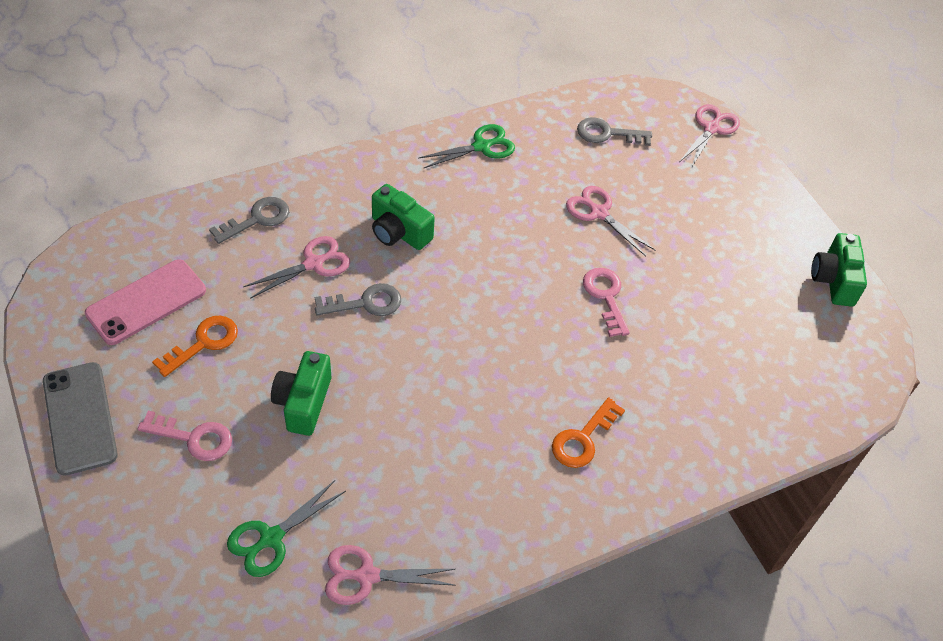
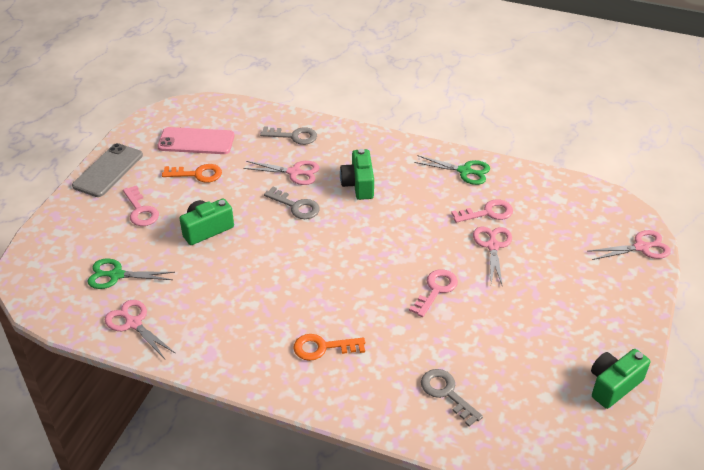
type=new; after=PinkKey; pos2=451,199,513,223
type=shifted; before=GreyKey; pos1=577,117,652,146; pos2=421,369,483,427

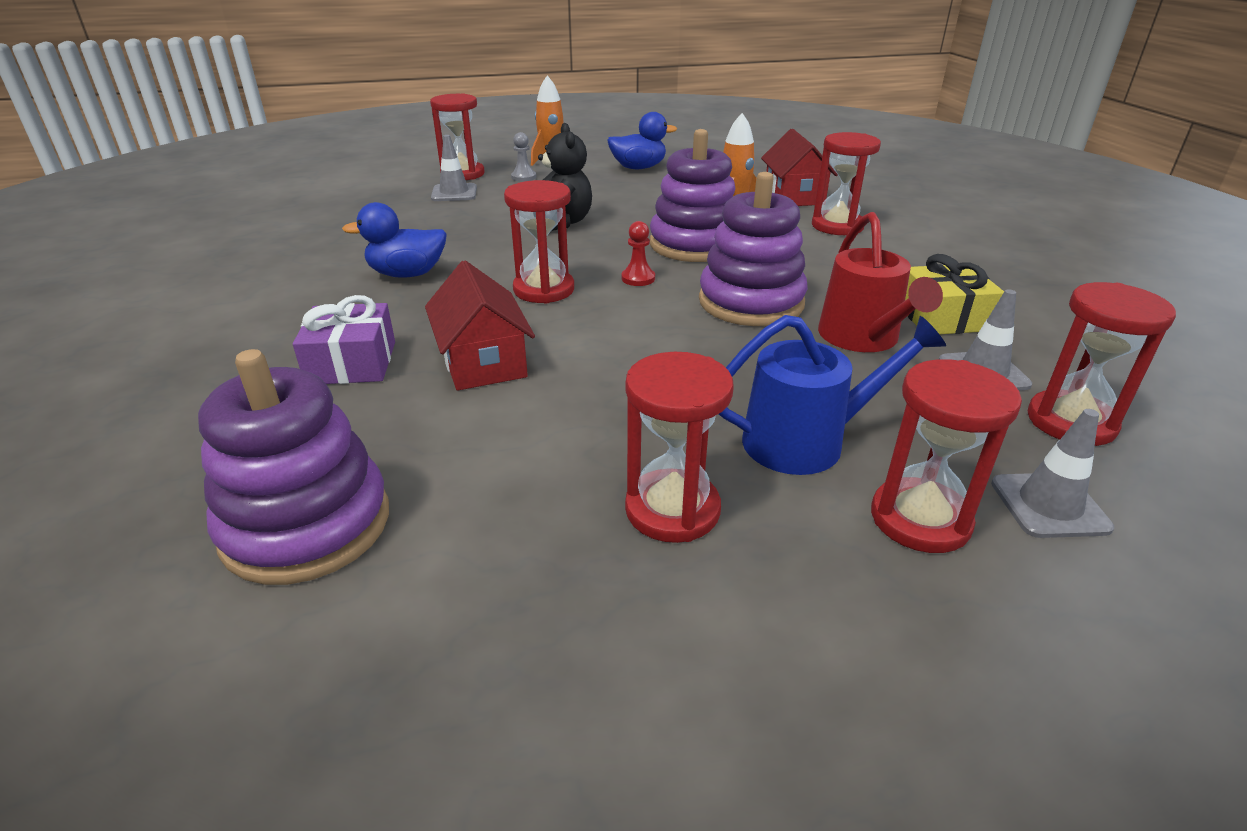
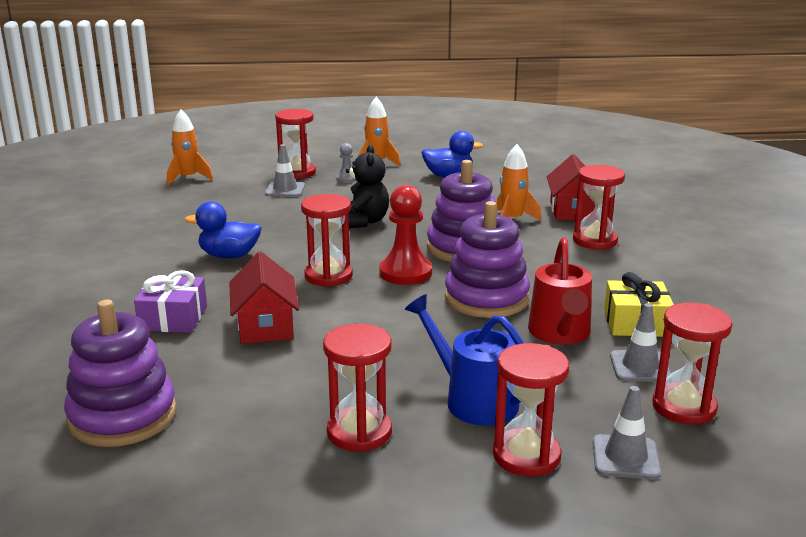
type=new; after=OrangeRocket; pos2=167,110,213,185
type=rotated; before=BlueWateringCan; pos1=719,315,946,475; pos2=405,294,524,426; turn=-135
type=scaled; before=RedPawn; pos1=622,221,655,286; pos2=379,185,432,285; scale=1.95

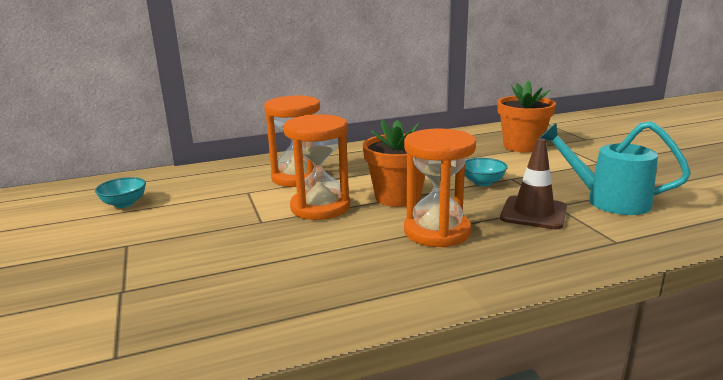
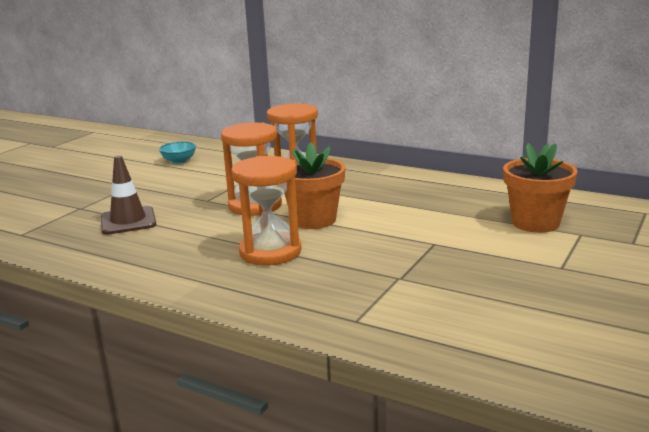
type=gone; before=TurquoiseBowl; pos1=465,158,508,186
type=gone; before=TurquoiseWateringCan; pos1=540,121,691,215
type=shifted; before=BrownTrafficCone; pos1=500,138,567,230; pos2=101,155,156,235

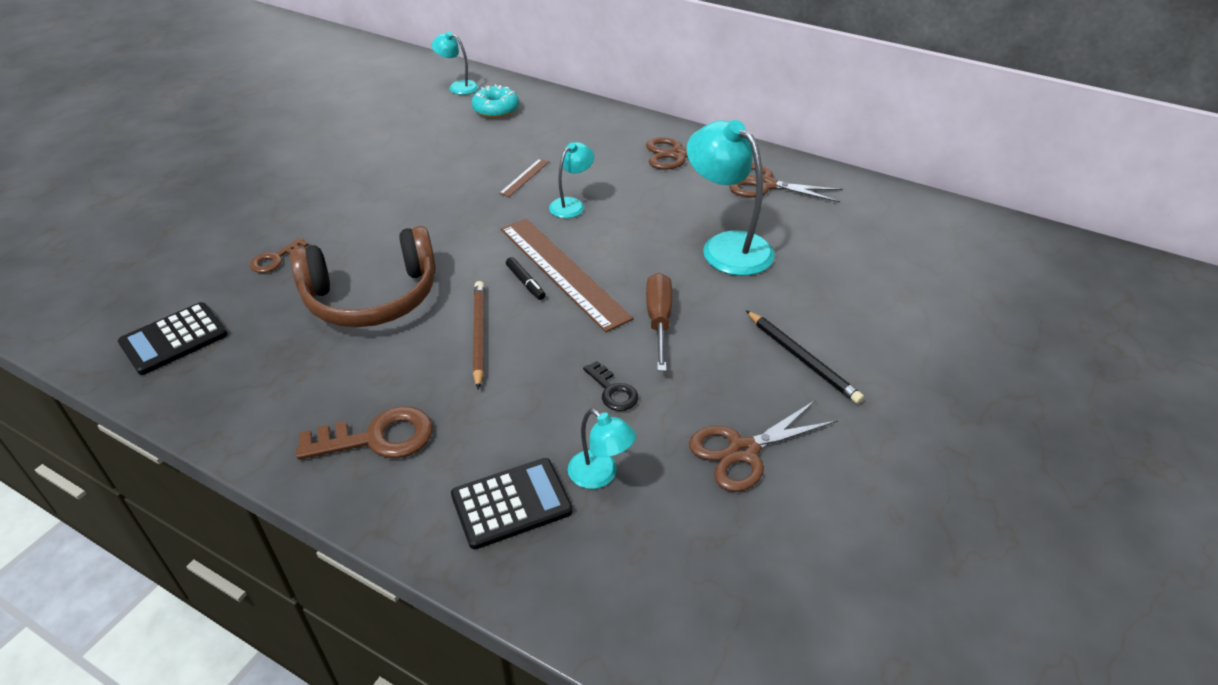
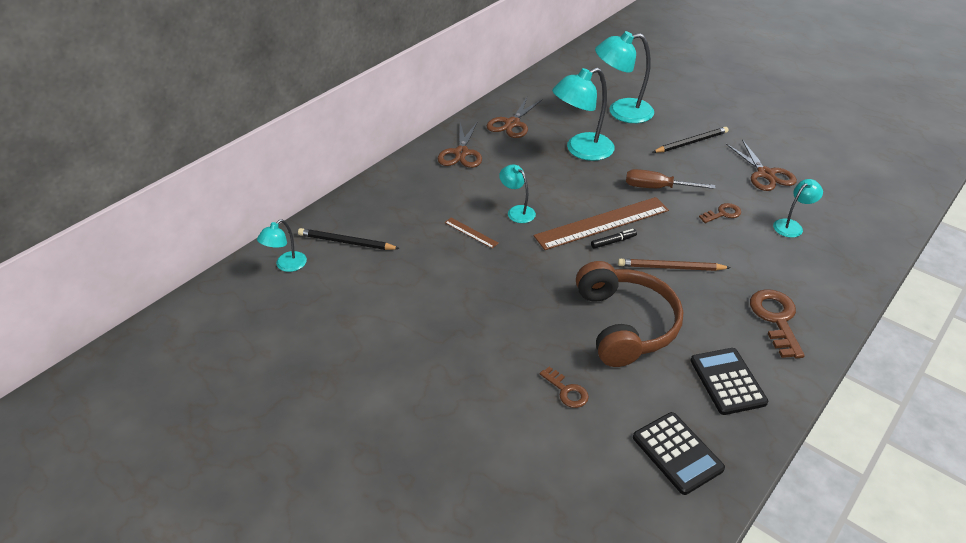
type=new; after=TurquoiseLamp; pos2=595,31,654,123
type=shifted; before=BlackCalculator; pos1=451,458,573,549; pos2=690,348,768,415
type=swapped; before=TurquoiseDonut; after=BlackPencil; pos1=472,84,519,118; pos2=298,228,400,250
type=repainted; before=BlackKey; after=BrownKey; pos1=583,361,638,411; pos2=699,203,741,223

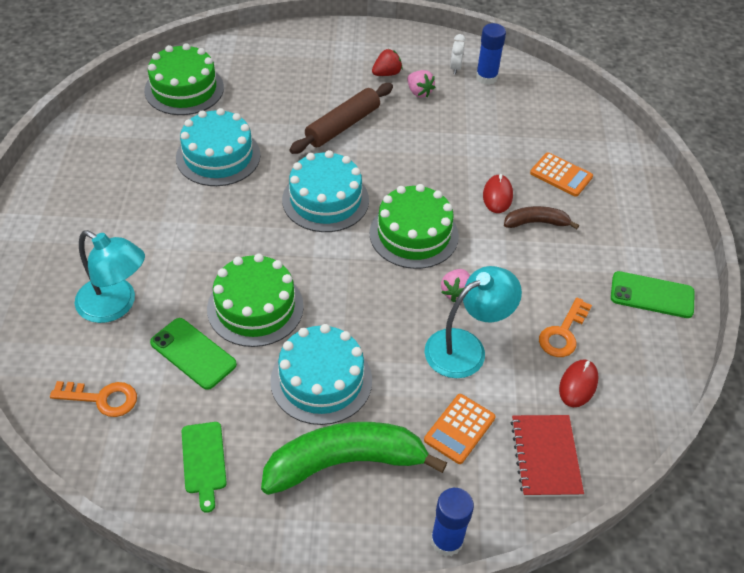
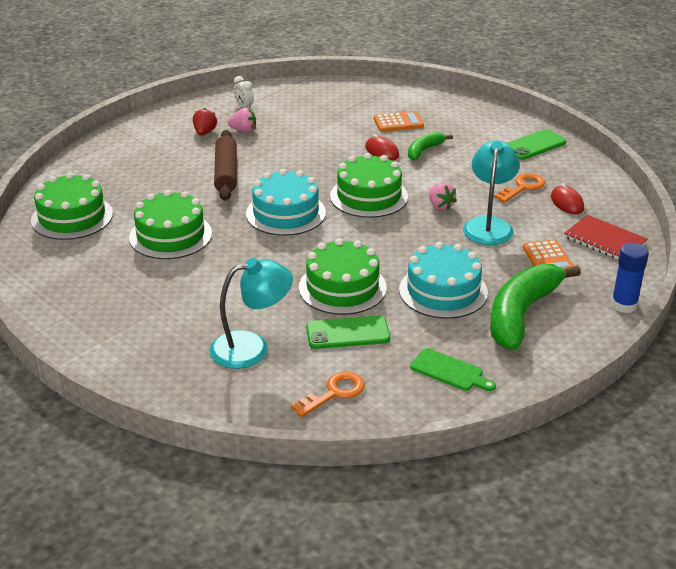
type=gone; before=BlueGlueStick; pos1=476,23,506,85
type=repainted; before=TurquoiseCake; after=GreenCake; pos1=176,108,261,186; pos2=129,190,212,259
type=repainted; before=BrownBanana; after=GreenBanana; pos1=504,206,579,229; pos2=408,132,453,161
type=rotated; before=OrangeKey; pos1=539,297,592,357; pos2=494,173,545,203; turn=-120

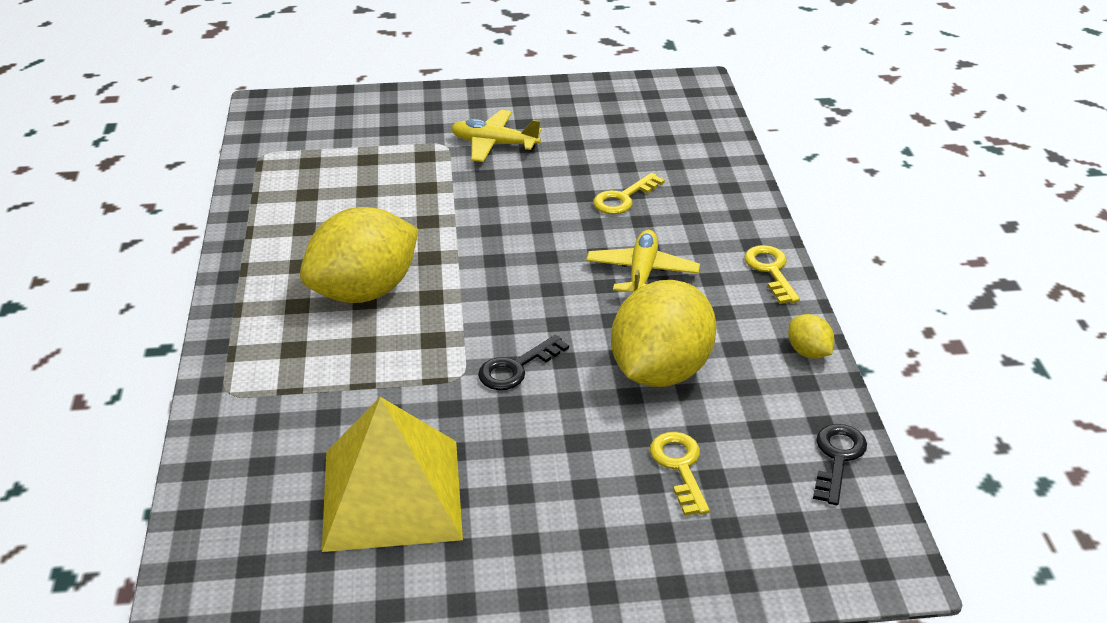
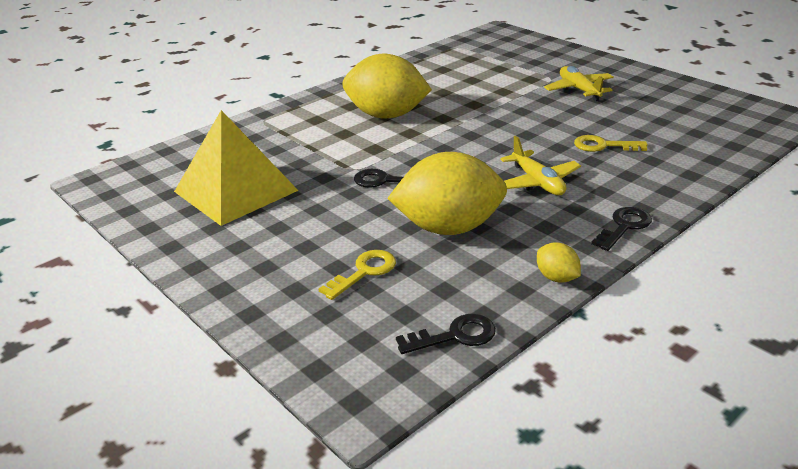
type=repainted; before=YellowKey; after=BlackKey; pos1=744,245,800,304; pos2=591,207,652,251
type=rotated; before=YellowPlane; pos1=586,230,700,293; pos2=500,136,581,195; turn=90
type=rotated; before=YellowLemon; pos1=788,314,835,359; pos2=537,243,581,283; turn=-60

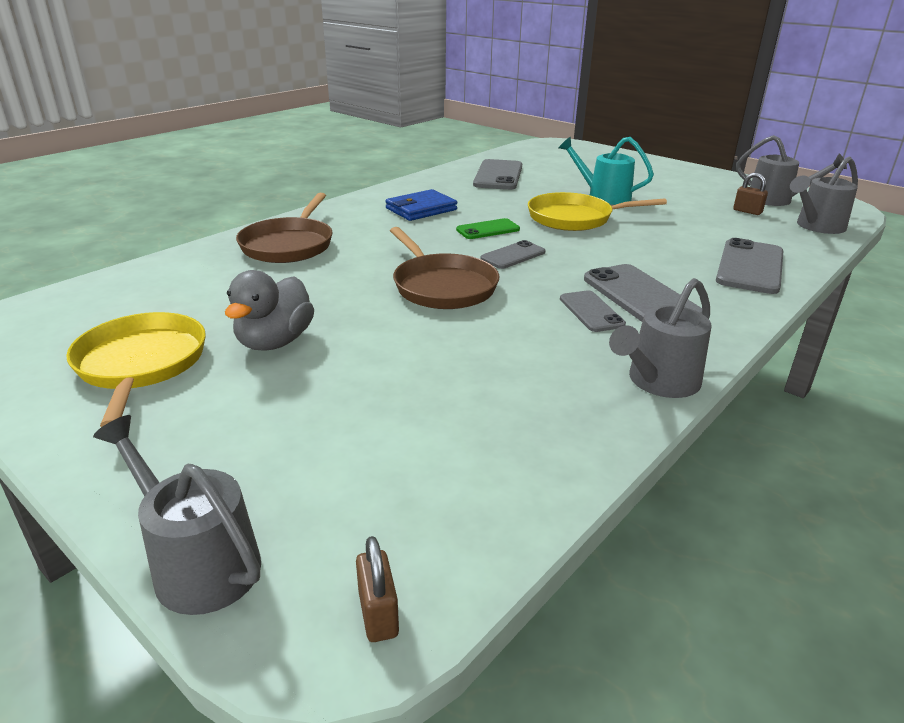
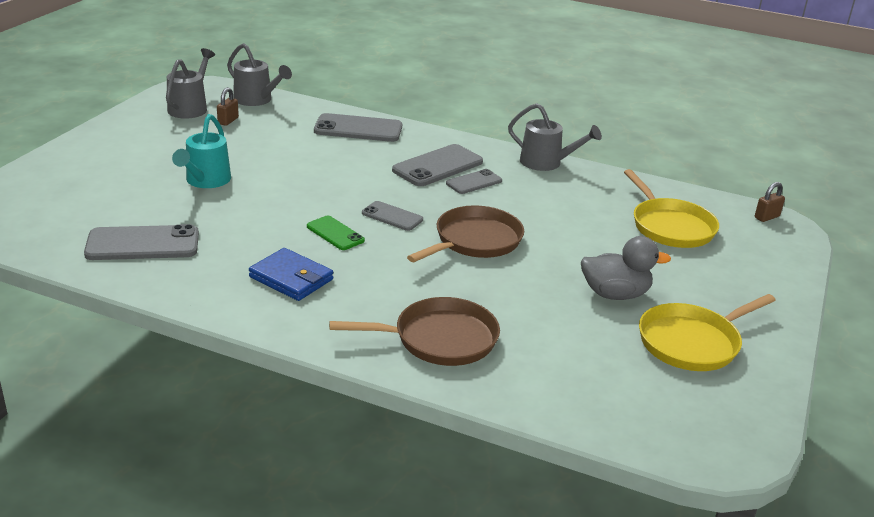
type=gone; before=GreyWateringCan; pos1=93,415,261,615
type=shifted; before=YellowPan; pos1=528,192,667,231; pos2=624,169,719,248

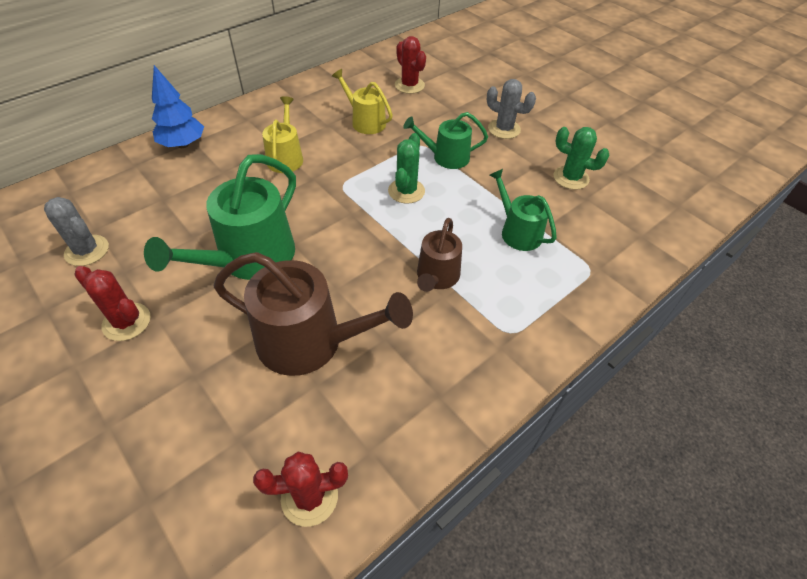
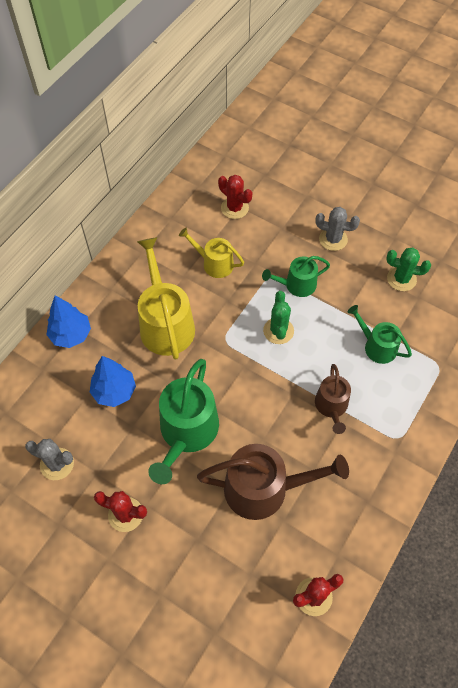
type=new; after=BlueTree; pos2=90,356,136,407
type=scaled; before=YellowWateringCan; pos1=262,96,303,173; pos2=137,237,195,360; scale=1.73

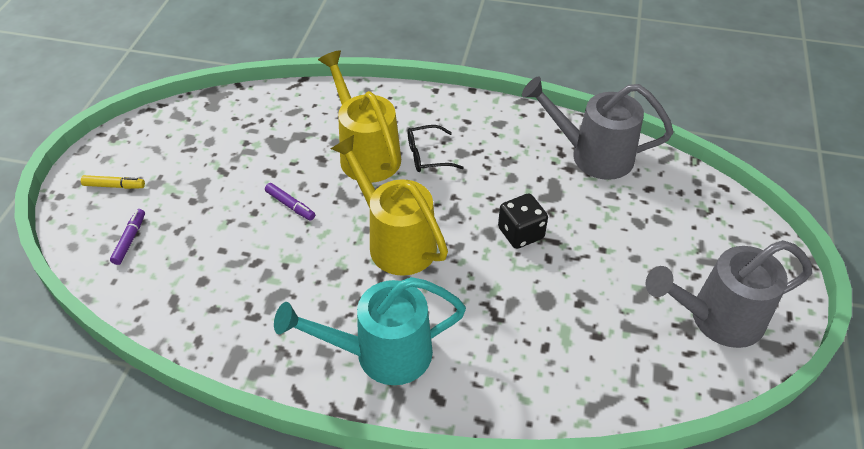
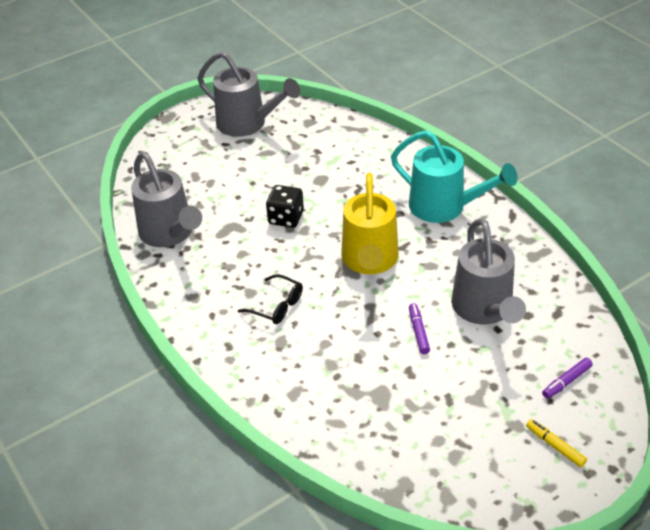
type=gone; before=YellowWateringCan; pos1=318,50,401,183
type=new; after=GreyWateringCan; pos2=451,218,526,325

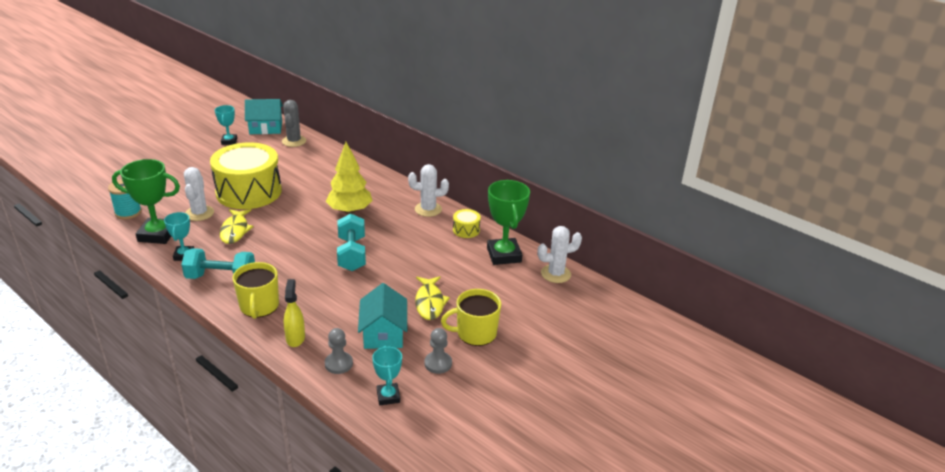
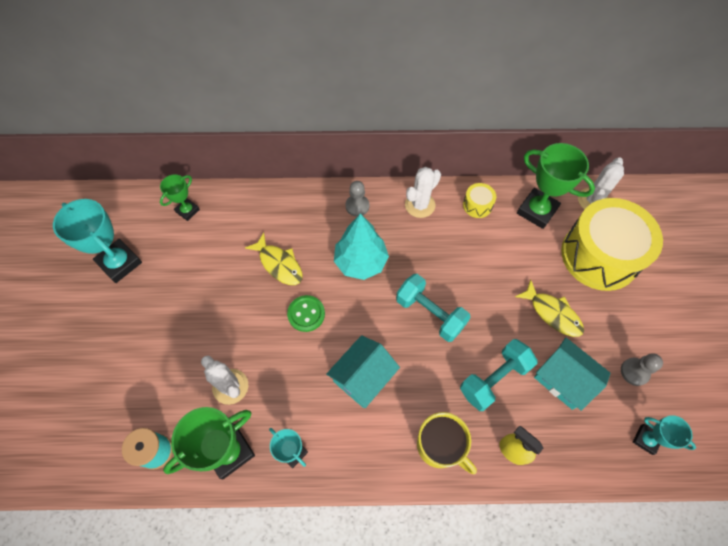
type=gone; before=YellowMug; pos1=441,289,501,346
type=new; after=GreenButton; pos2=287,295,325,332
type=shifted; before=TurquoiseDumbbell; pos1=181,248,255,279; pos2=460,339,538,411
type=shifted; before=YellowDrum; pos1=210,142,282,209; pos2=561,198,663,291
type=shifted; before=YellowFish; pos1=219,209,253,244; pos2=245,233,303,285
type=shifted; before=TurquoiseHouse; pos1=245,99,283,134; pos2=326,335,400,408
type=shifted; before=GreyPawn; pos1=325,328,353,374; pos2=346,181,369,217
type=swapped; before=GreyCactus; after=GreenTrophy; pos1=282,100,306,147; pos2=160,174,200,221
type=repainted; before=YellowTree; after=TurquoiseTree; pos1=326,142,372,214; pos2=334,213,389,280
type=scaled; before=TurquoiseTrophy; pos1=215,105,237,145; pos2=53,199,142,283; scale=1.76

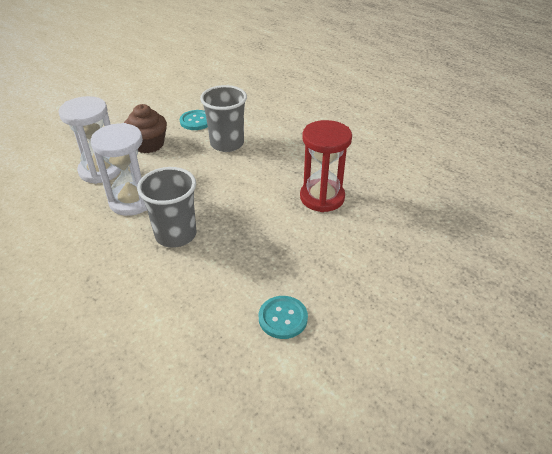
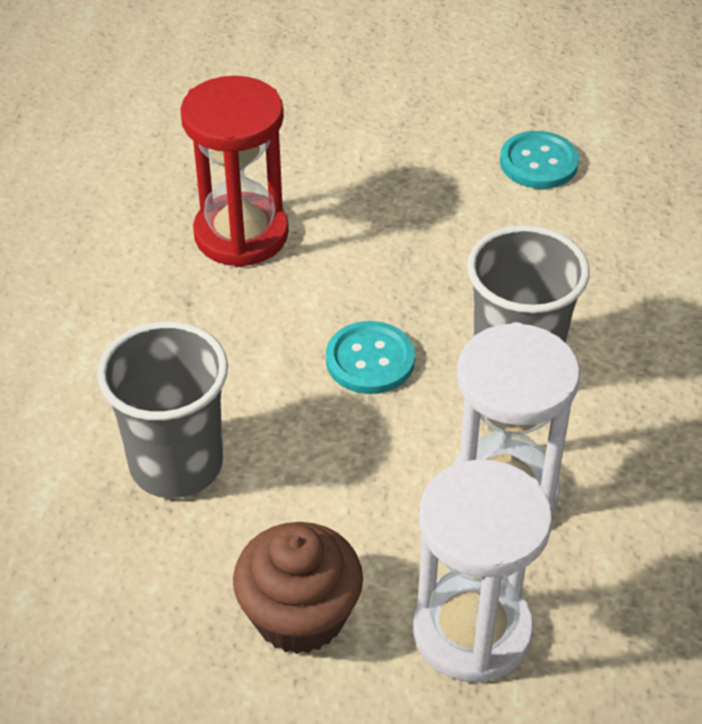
type=shifted; before=TurquoiseButton; pos1=180,110,208,130; pos2=326,321,415,394

